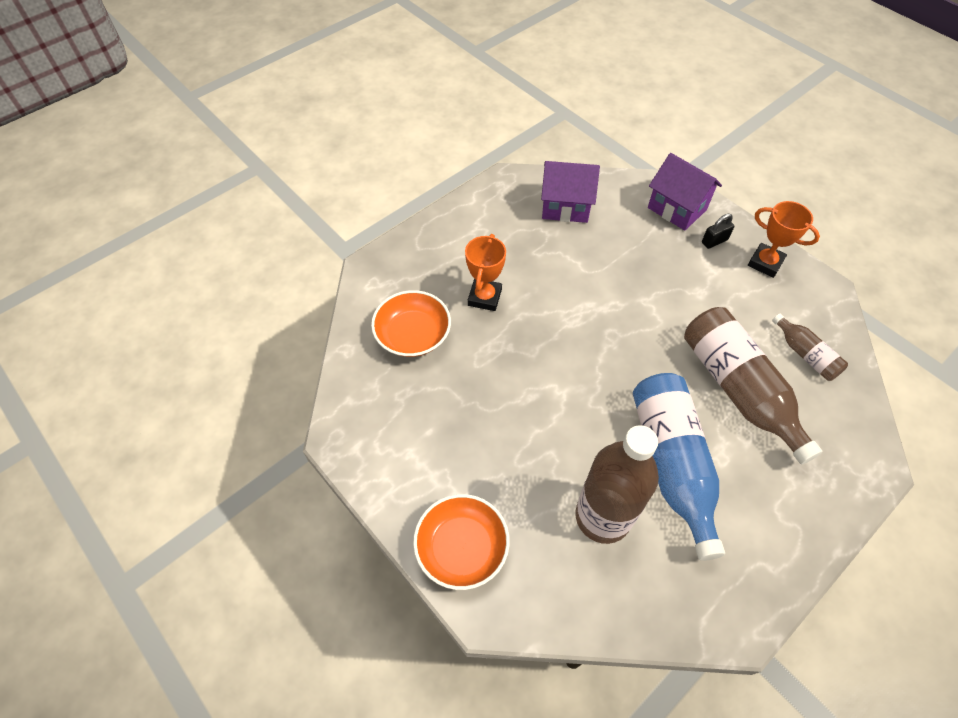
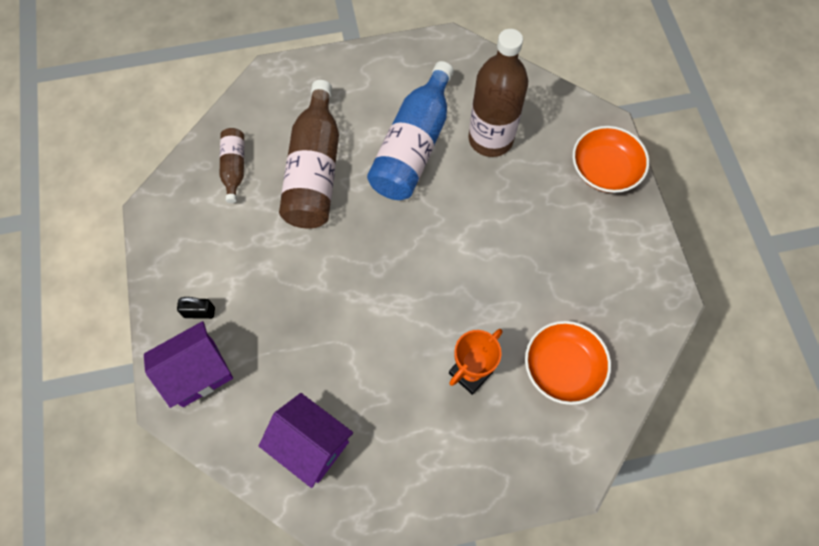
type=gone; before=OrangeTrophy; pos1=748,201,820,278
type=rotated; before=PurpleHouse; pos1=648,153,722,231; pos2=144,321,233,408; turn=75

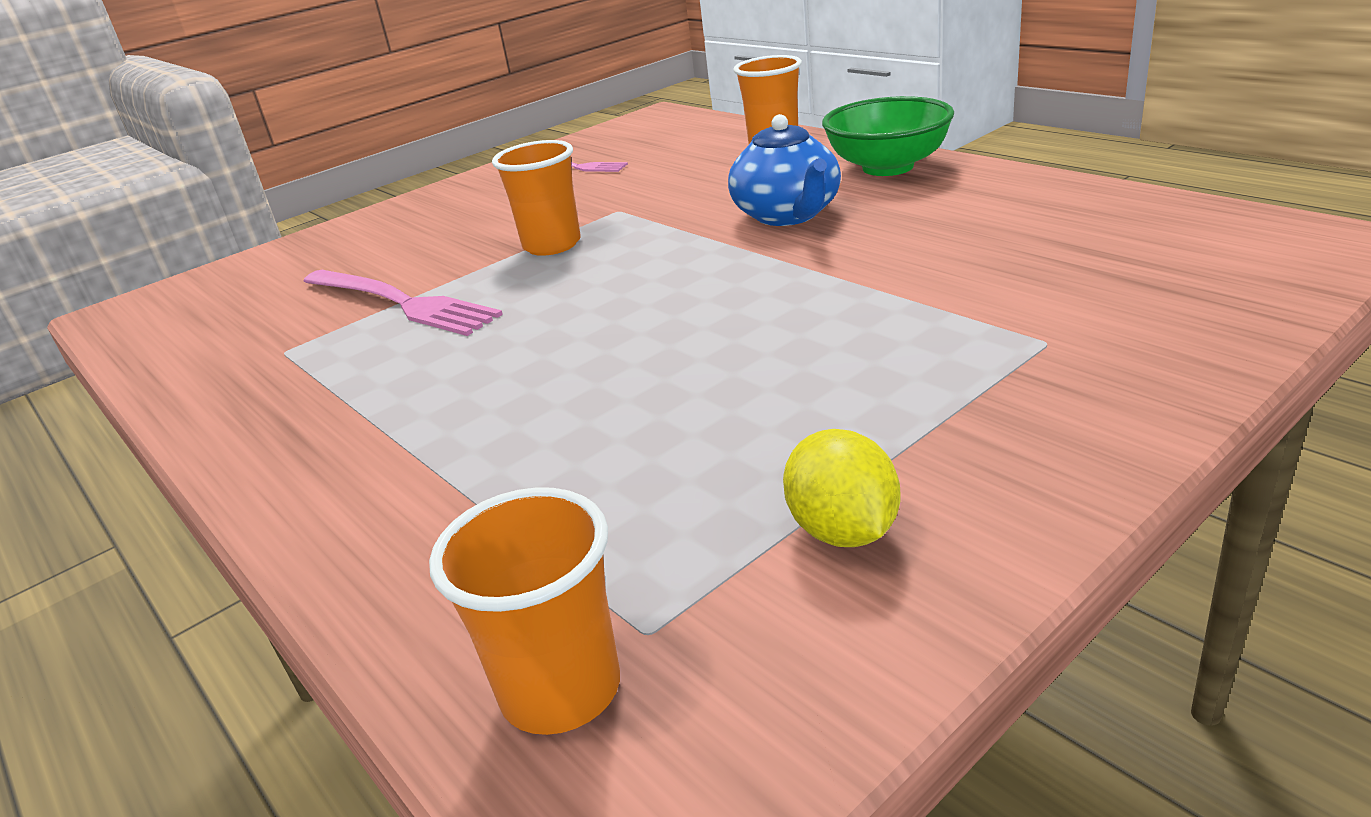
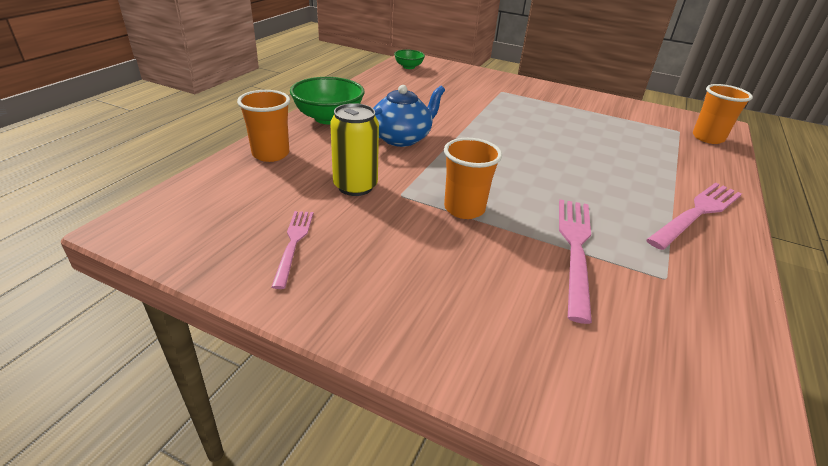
type=gone; before=YellowLemon; pos1=783,429,900,547
type=new; after=YellowCan; pos2=330,103,379,196
type=new; after=GreenBowl; pos2=394,50,425,69
type=new; after=PinkFork; pos2=646,182,742,250

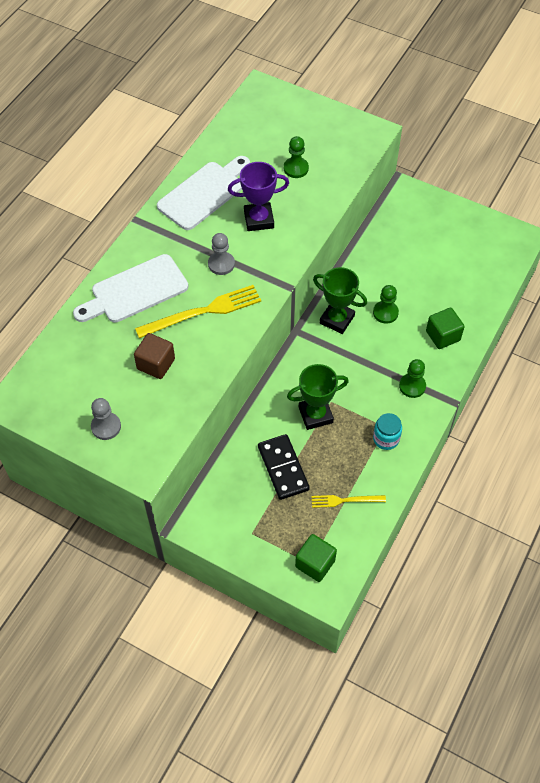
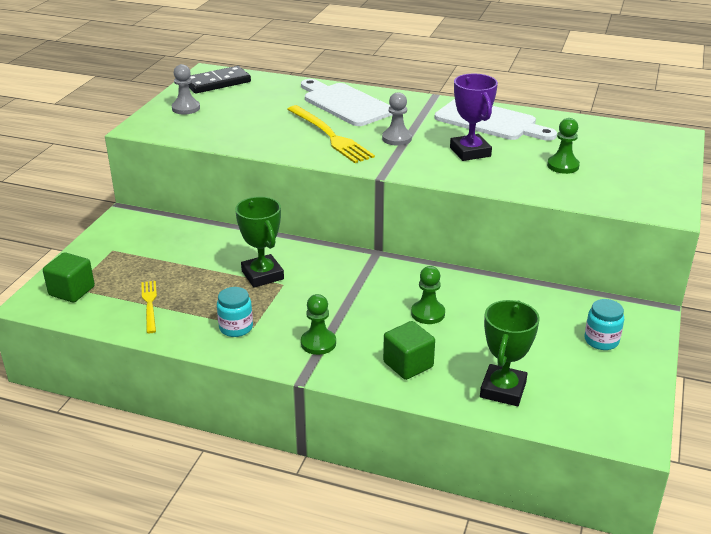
type=gone; before=BrownCube; pos1=134,333,175,379
type=new; after=TurquoiseJar; pos2=585,299,624,350
type=shifted; before=BlackDomino; pos1=258,434,310,500; pos2=188,66,251,94
type=shifted; before=GreenTrophy; pos1=313,267,367,334; pos2=480,300,540,406

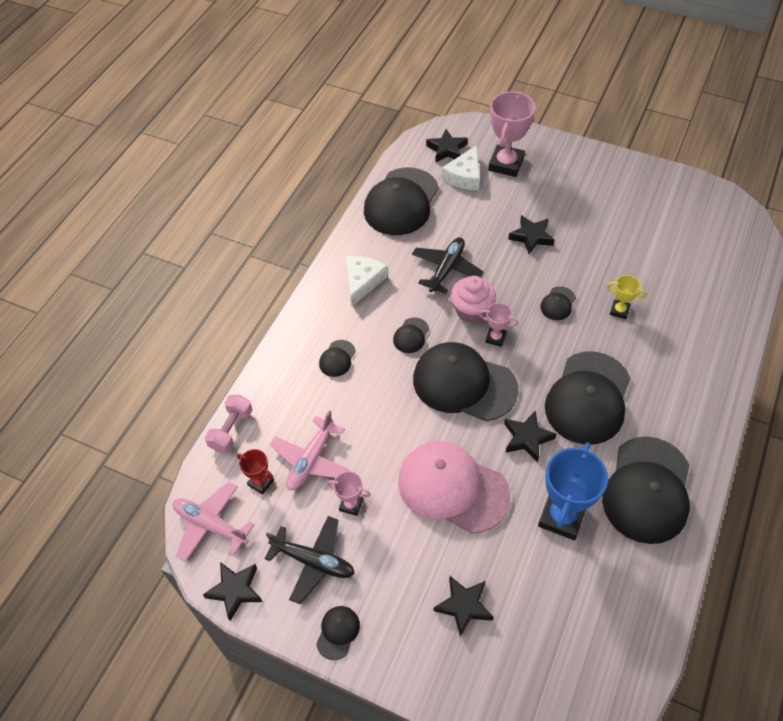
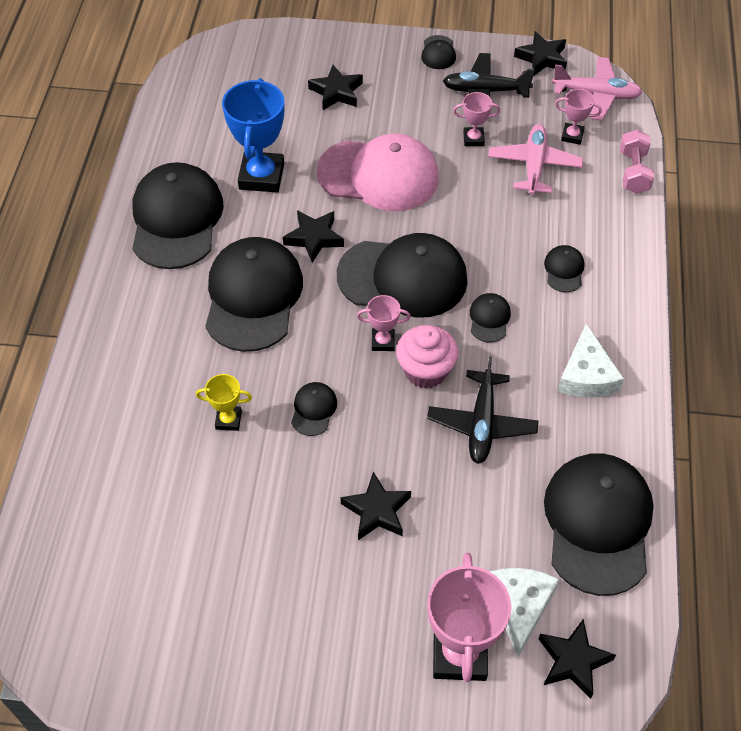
type=repainted; before=RedTrophy; after=PinkTrophy; pos1=237,449,274,495; pos2=555,89,602,145

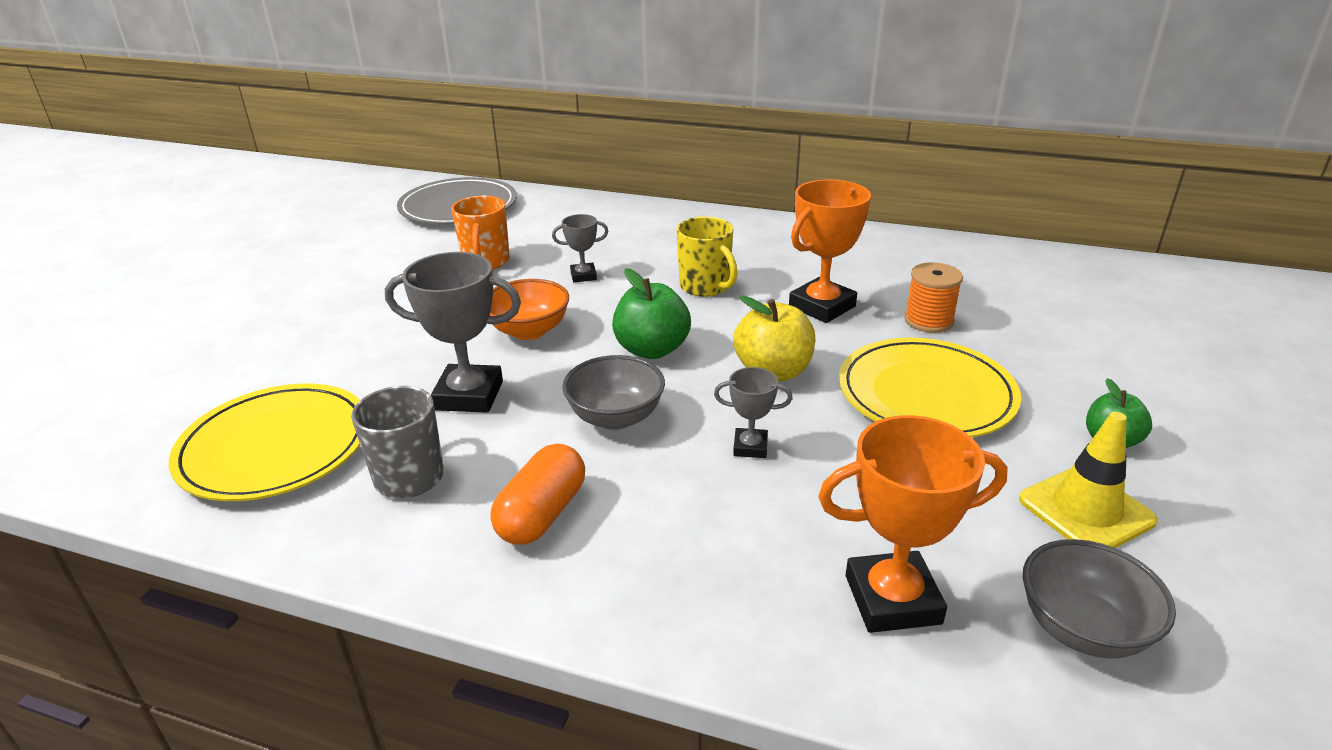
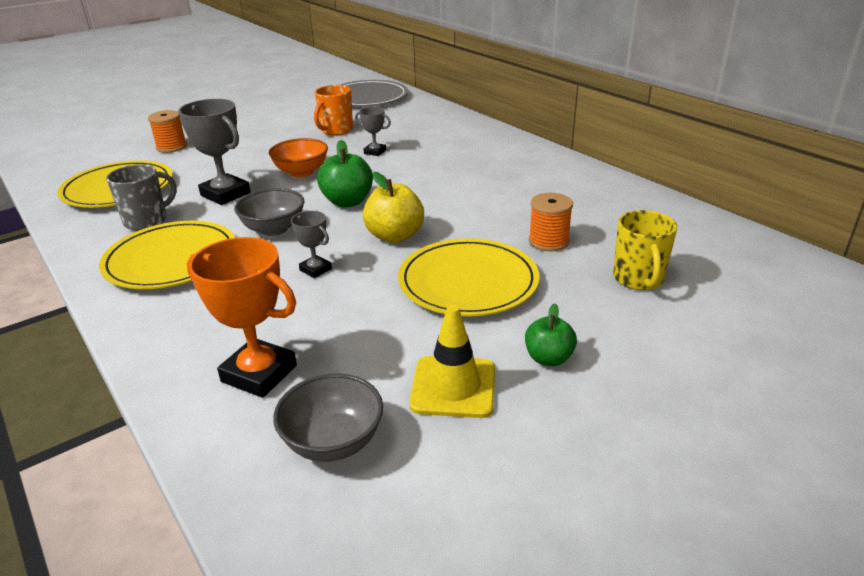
type=gone; before=OrangeTrophy; pos1=789,179,871,323
type=new; after=OrangeSpool; pos2=148,110,187,153
type=shifted; before=YellowMug; pos1=677,217,738,297; pos2=613,210,677,290
type=swapped; before=OrangeCapsule; after=YellowPlate; pos1=490,443,585,545; pos2=99,221,235,289

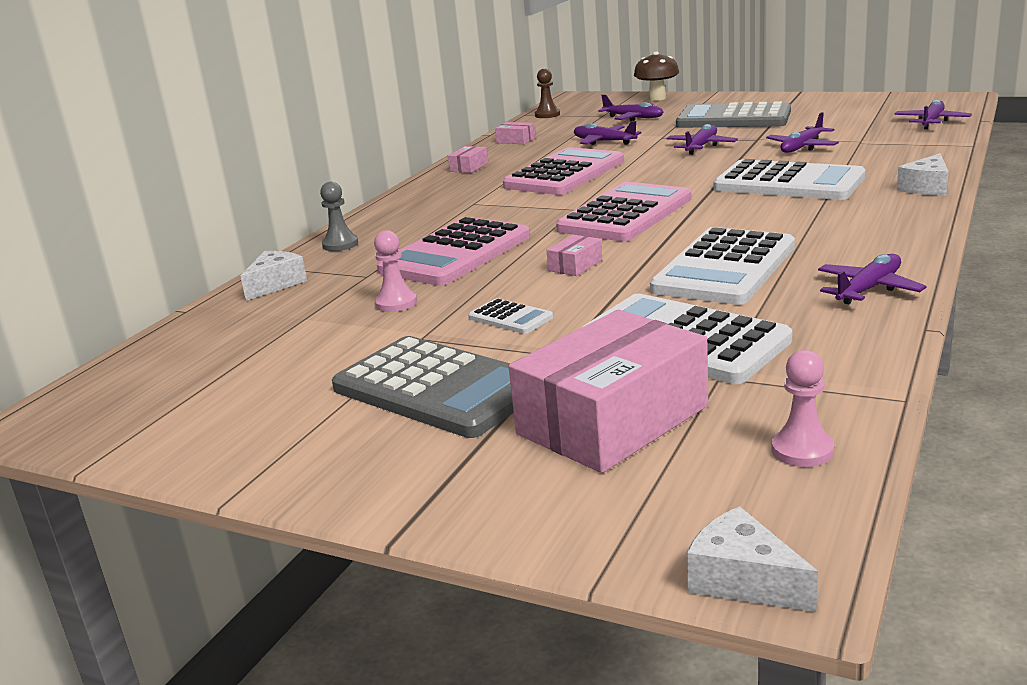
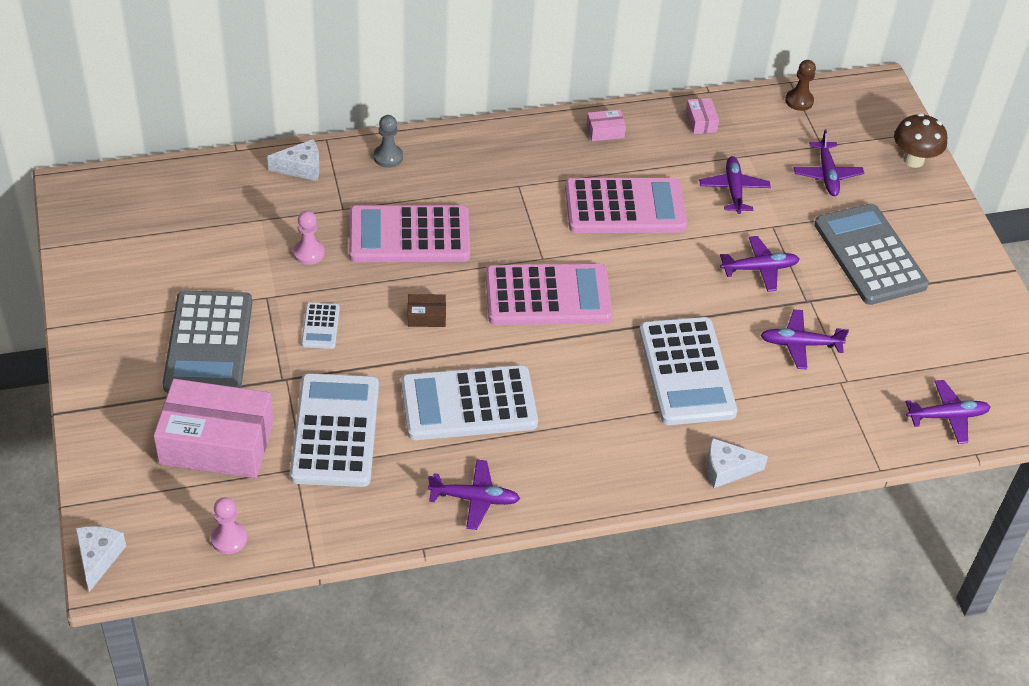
type=repainted; before=PinkBox; after=BrownBox; pos1=547,235,602,276; pos2=408,294,446,327

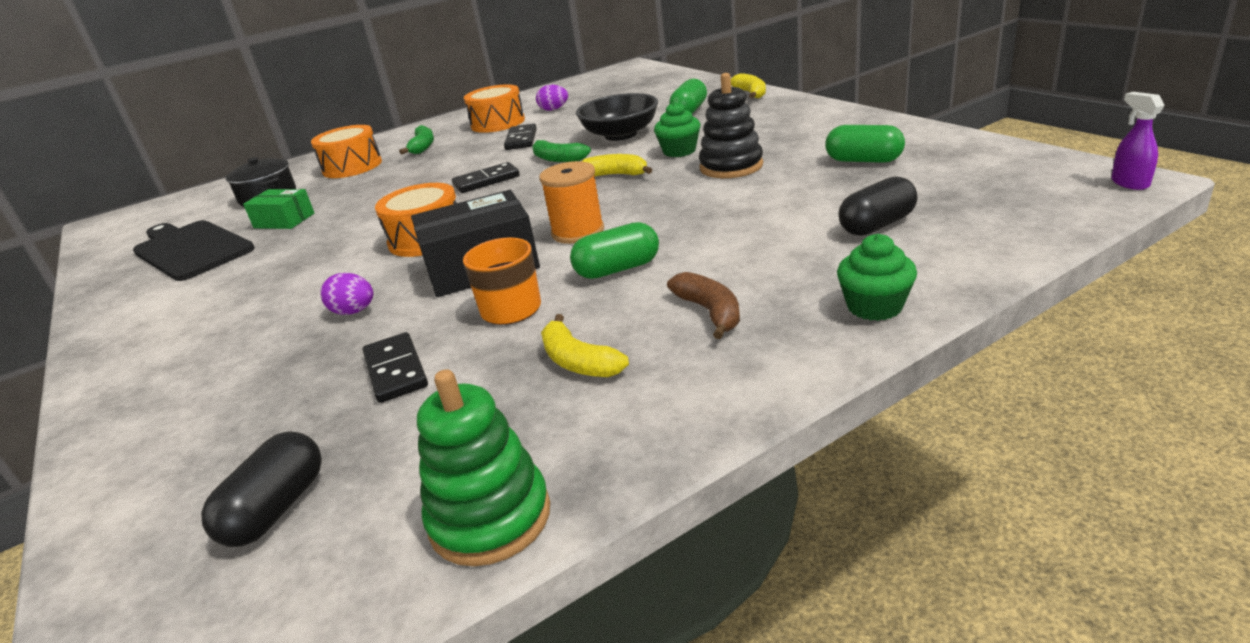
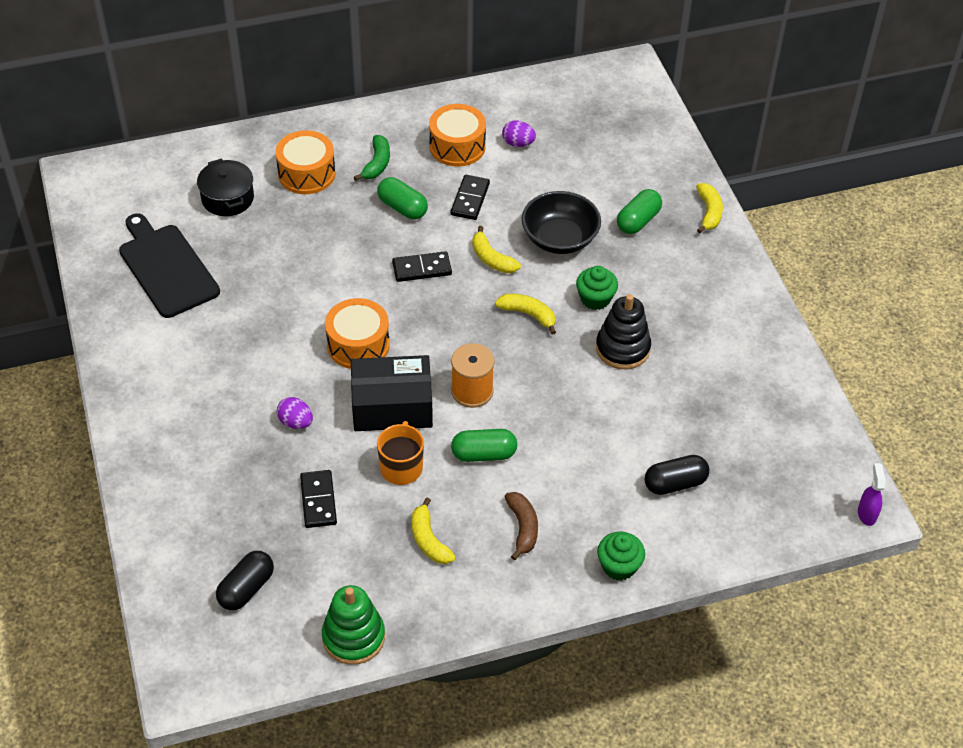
type=gone; before=GreenBox; pos1=243,189,314,229
type=shifted; before=GreenCapsule; pos1=825,125,905,163; pos2=377,177,428,220
type=repainted; before=GreenBanana; after=YellowBanana; pos1=532,140,591,162; pos2=472,226,521,273

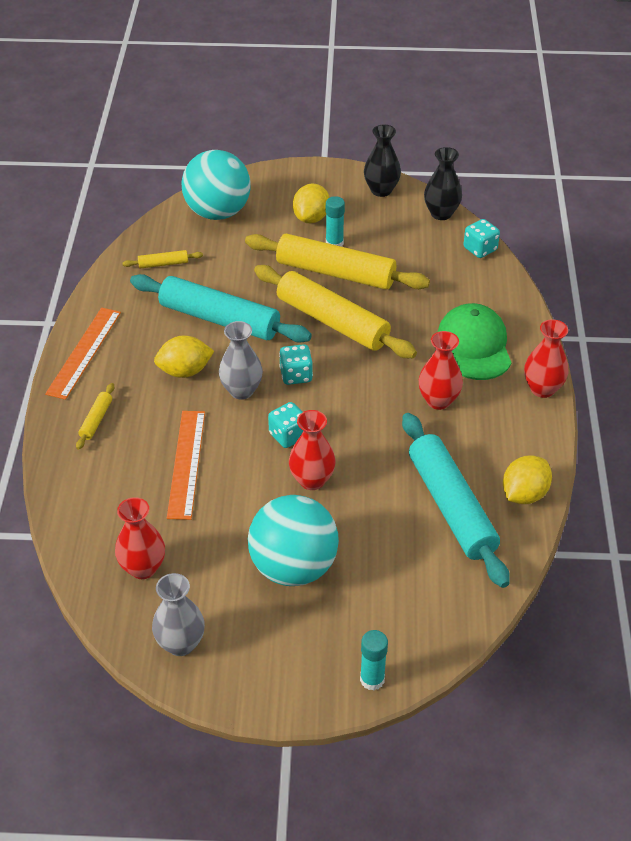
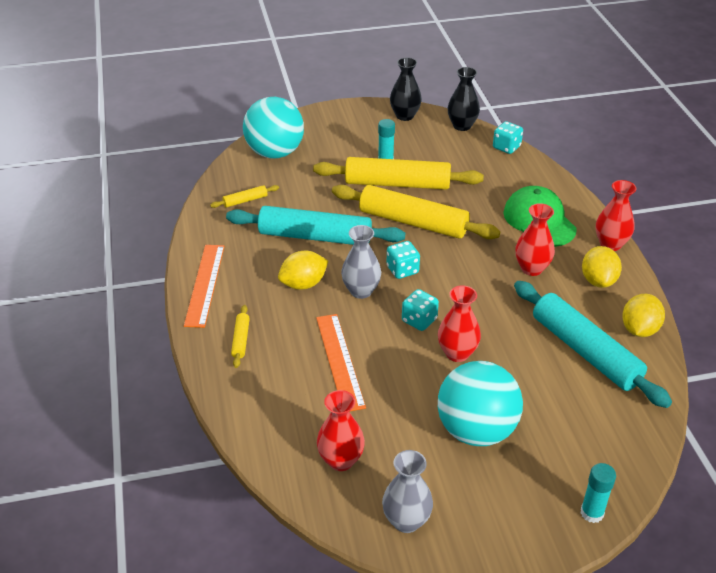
type=shifted; before=YellowLemon; pos1=293,183,330,223; pos2=582,246,622,288

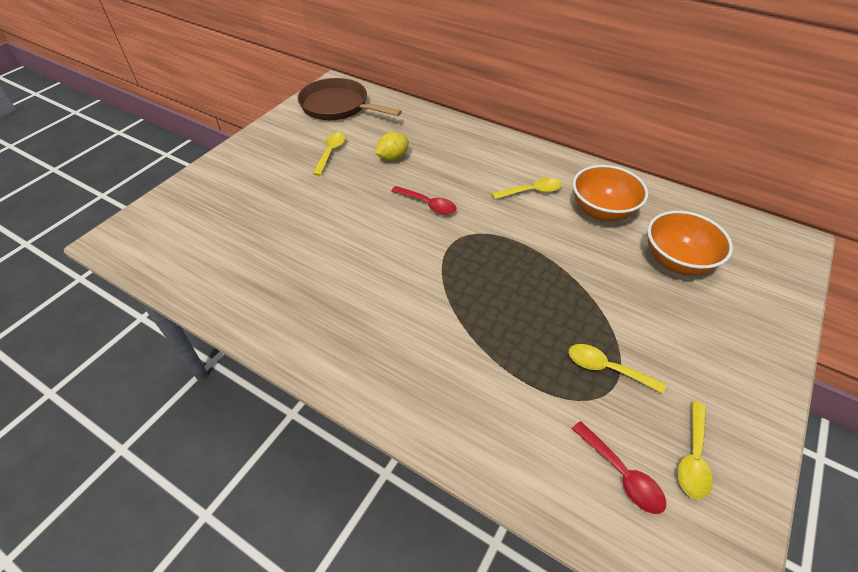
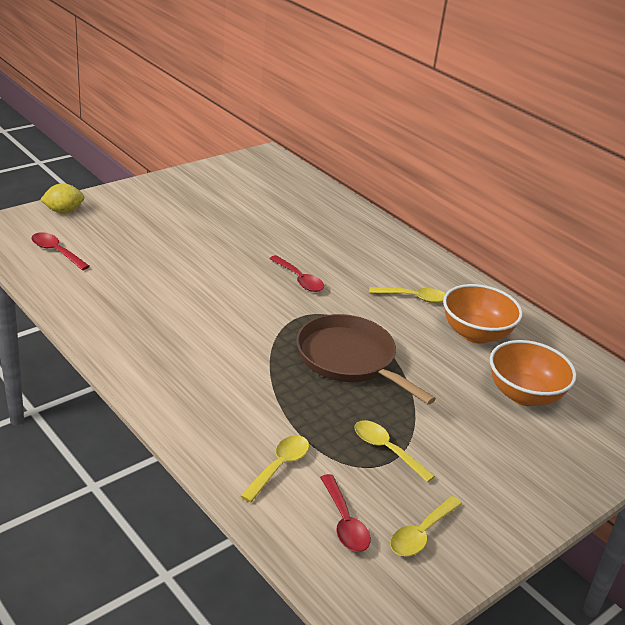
type=new; after=RedSpoon; pos2=32,232,90,270
type=shifted; before=BrownPan; pos1=298,78,402,120; pos2=296,314,436,405
type=shifted; before=YellowSpoon; pos1=313,132,345,176; pos2=240,435,309,503
type=shifted; before=YellowLemon; pos1=375,132,409,161; pos2=40,183,84,213

